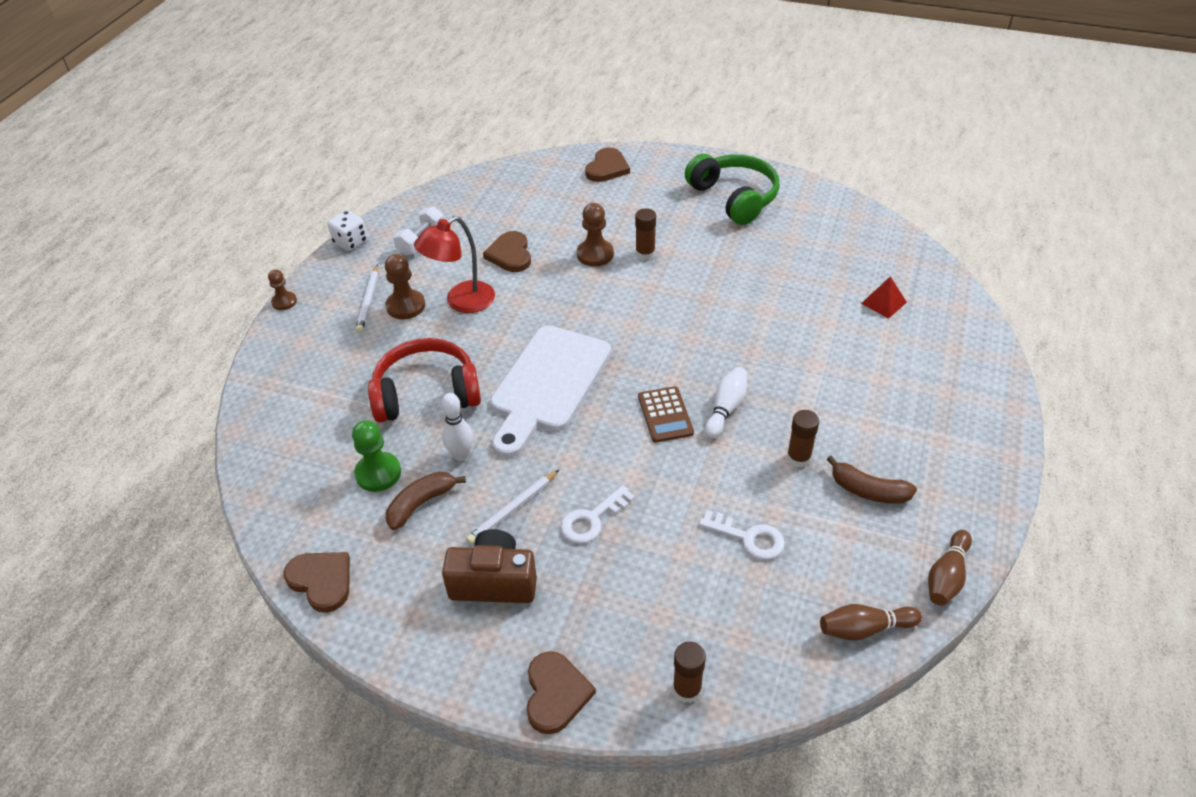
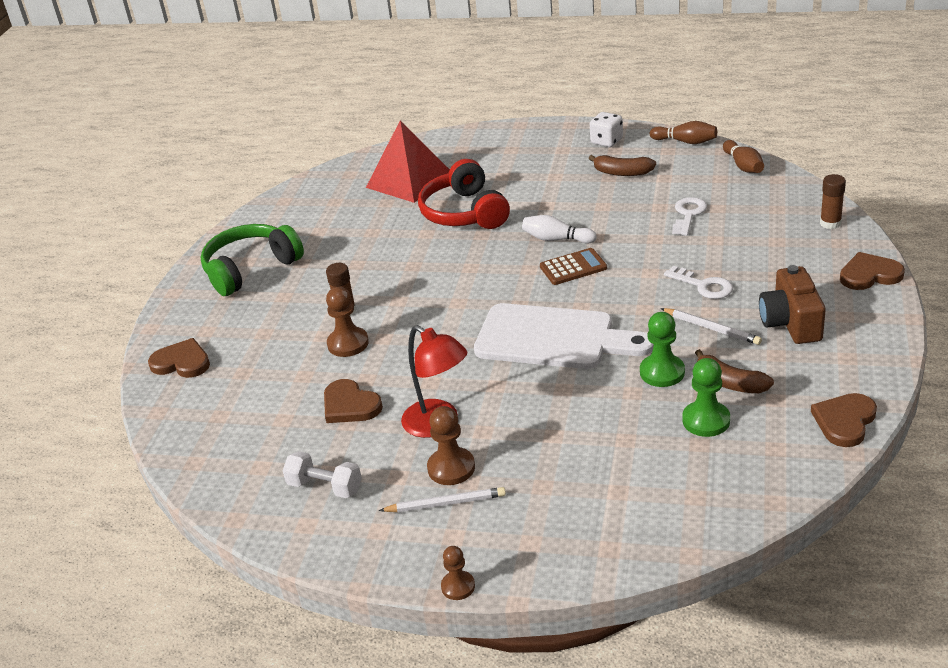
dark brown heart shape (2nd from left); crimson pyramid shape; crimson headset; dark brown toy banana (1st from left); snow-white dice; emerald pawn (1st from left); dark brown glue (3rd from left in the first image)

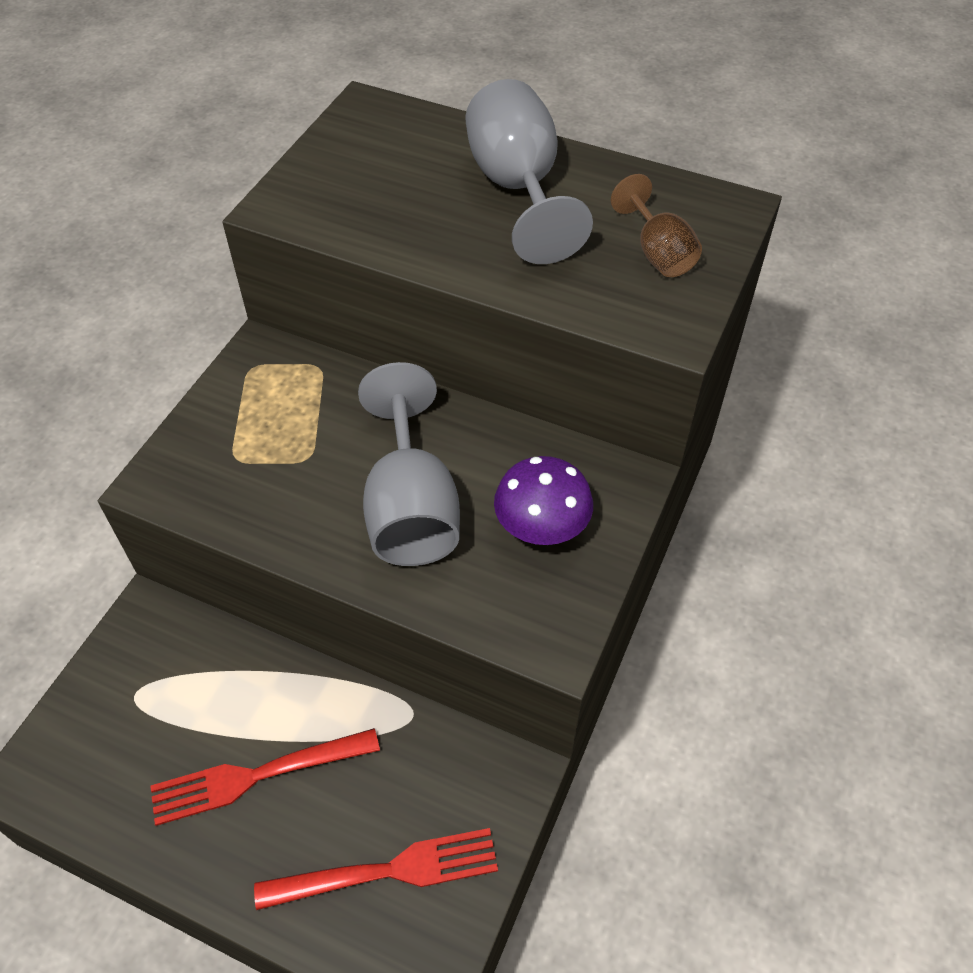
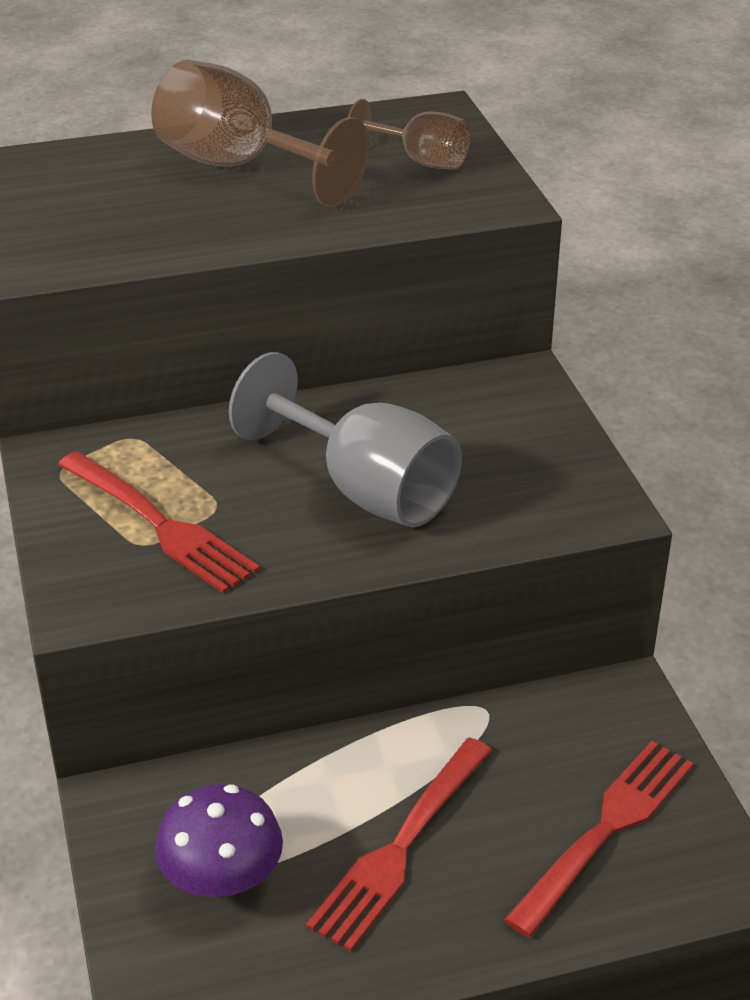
crimson table fork (1st from left); dark brown wine glass (1st from left); royal purple mushroom

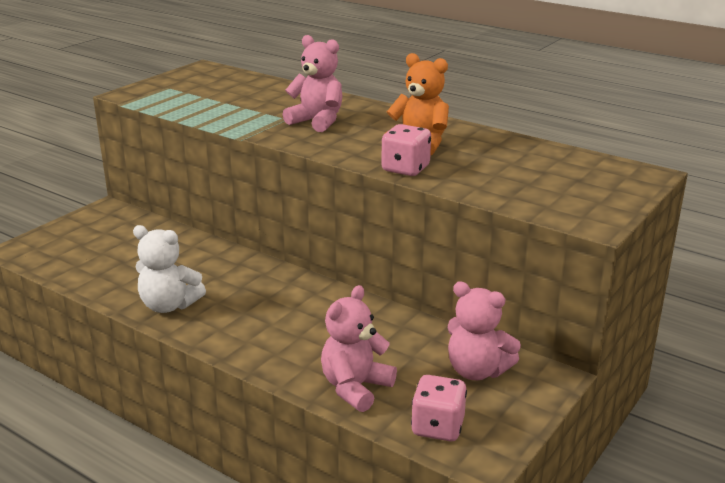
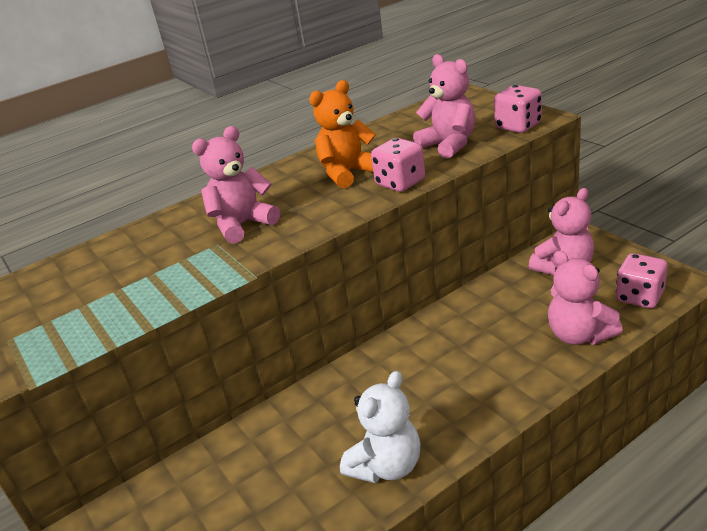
rosy teddy (2nd from left); rosy dice (2nd from left)

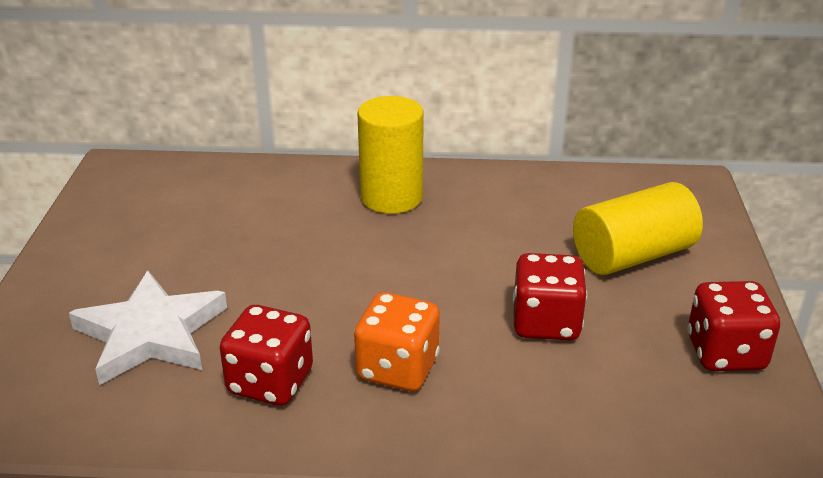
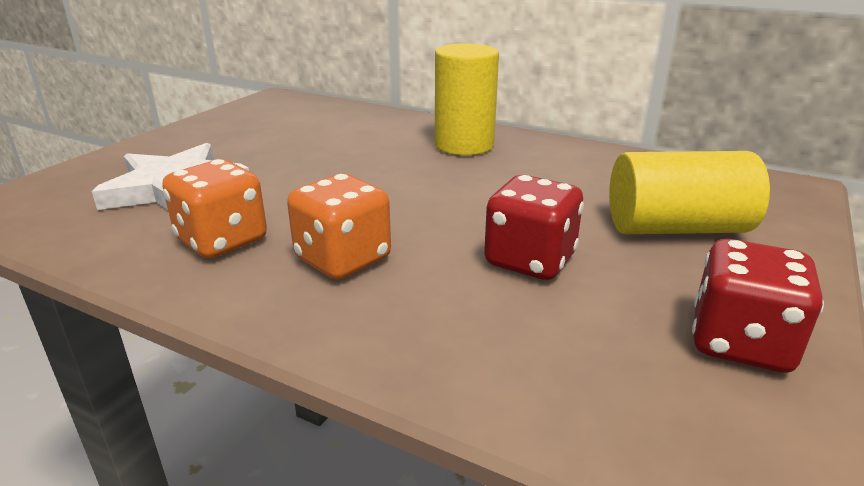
bright orange dice (1st from left)

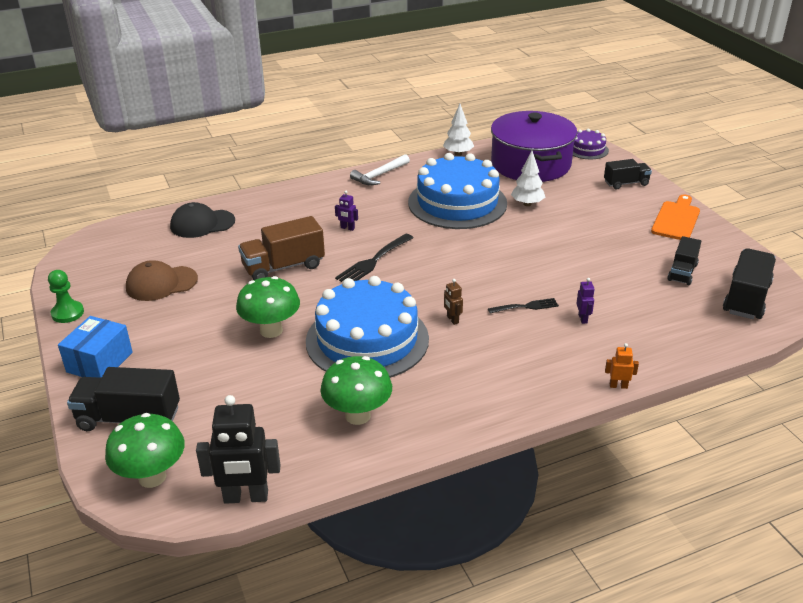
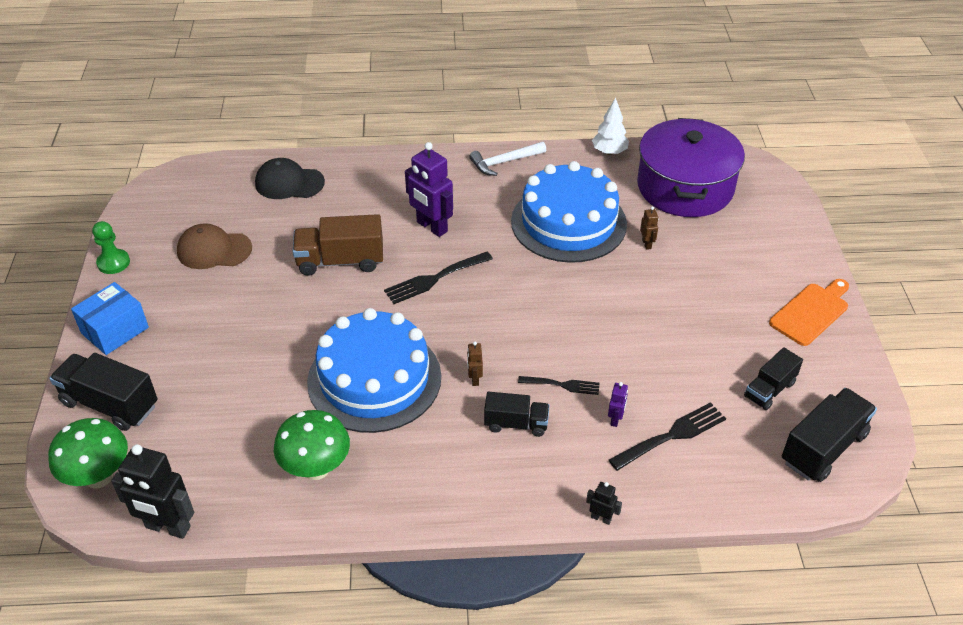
royal purple toy robot (1st from left); black lorry (2nd from left); black toy robot (2nd from left); black table fork (3rd from left); dark brown toy robot (2nd from left); emerald mushroom (2nd from left in the first image); royal purple layer cake

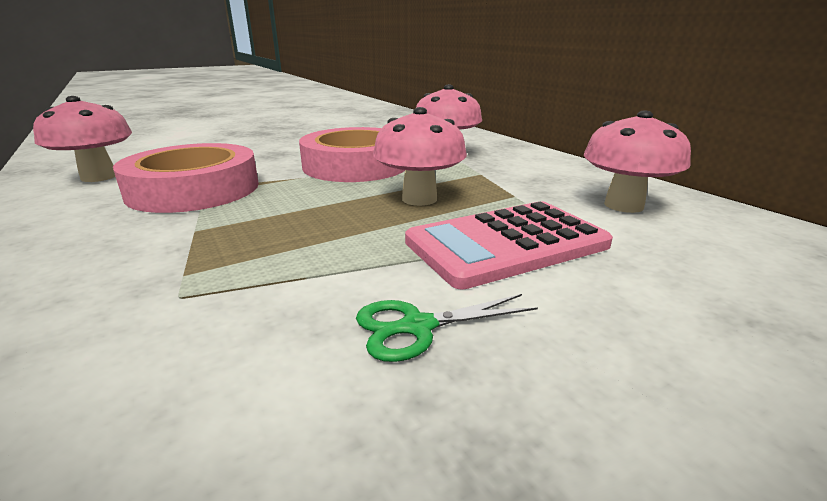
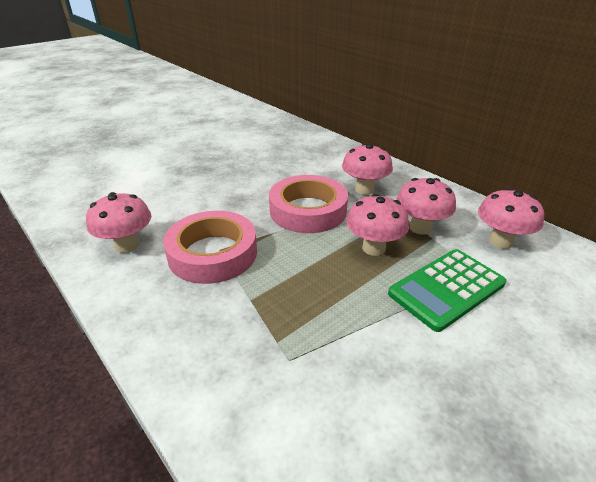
emerald adding machine; rosy mushroom (4th from left); emerald shears

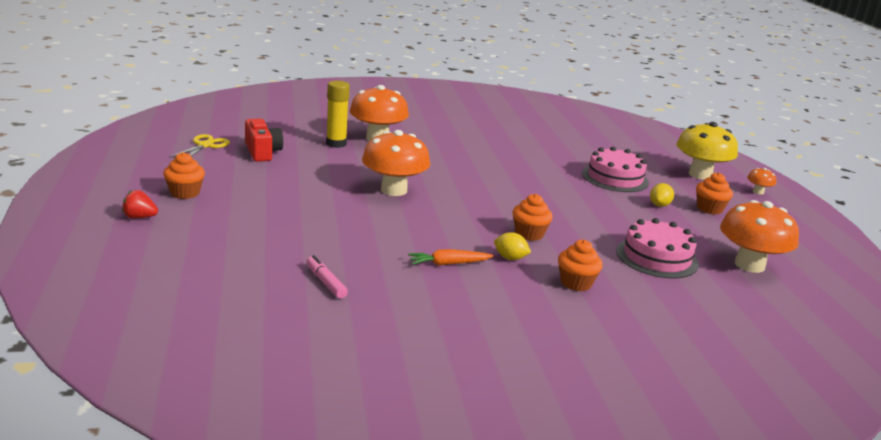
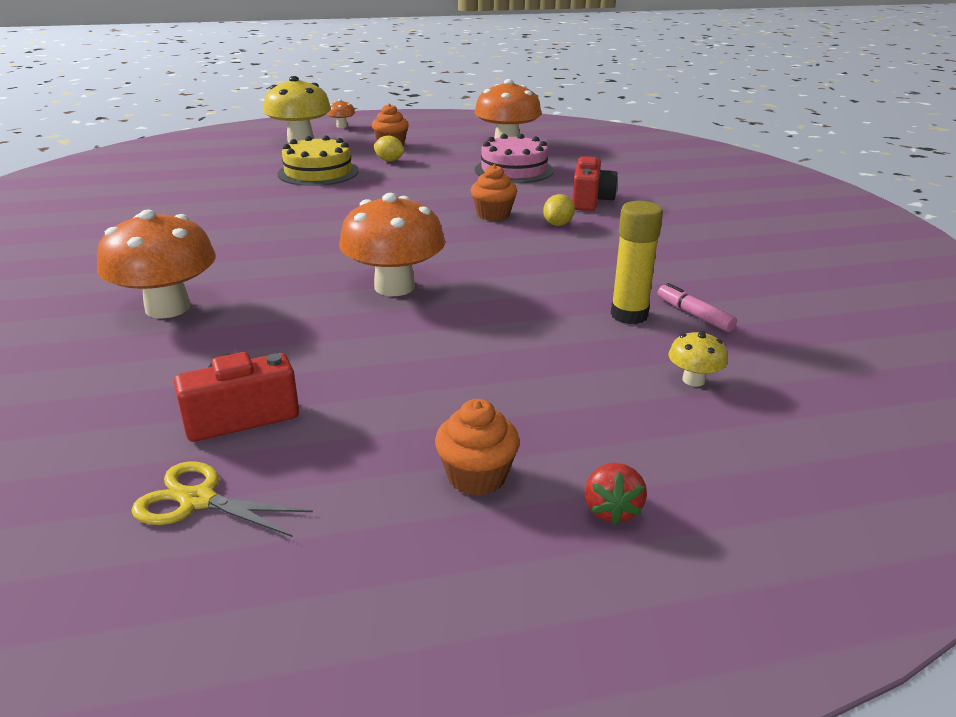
yellow layer cake; crimson photo camera (2nd from left); yellow glue; rosy marker; yellow mushroom (2nd from left); bright orange carrot

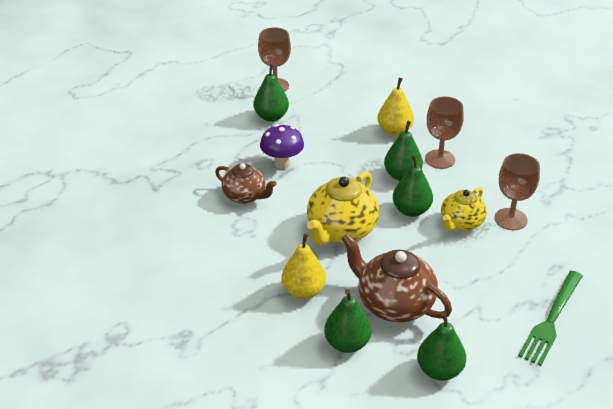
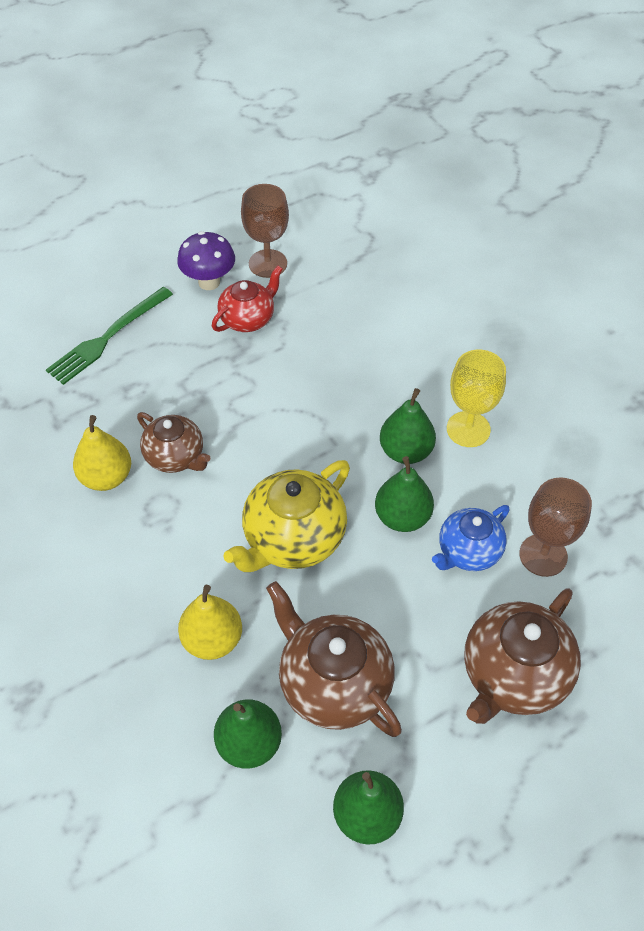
emerald table fork; yellow pear fruit (1st from left); royal purple mushroom; crimson china teapot; blue china teapot; yellow wine glass; dark brown china teapot (3rd from left)

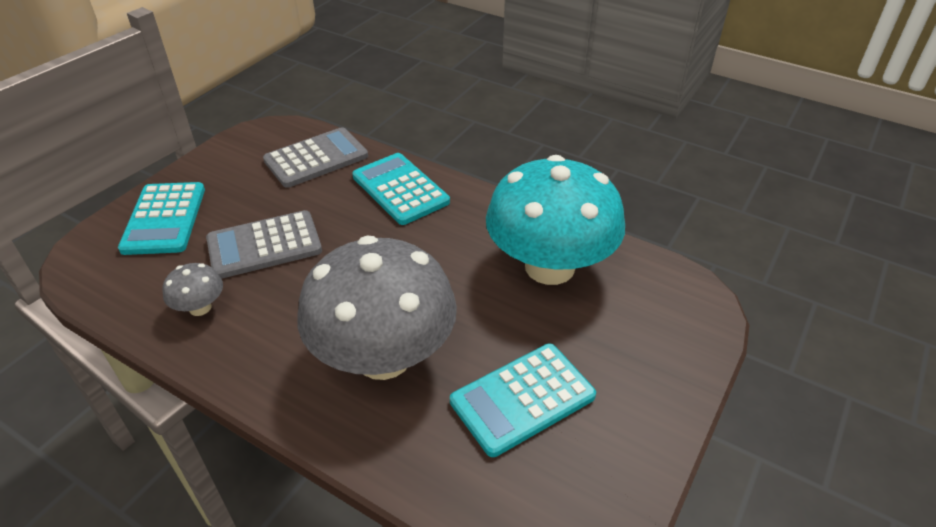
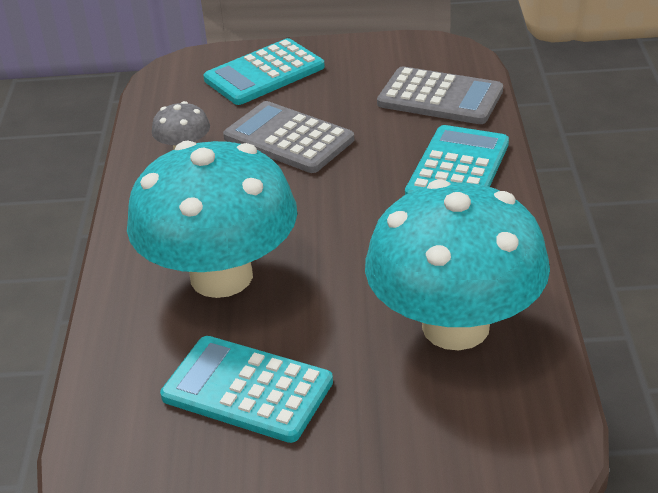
turquoise mushroom (1st from left)

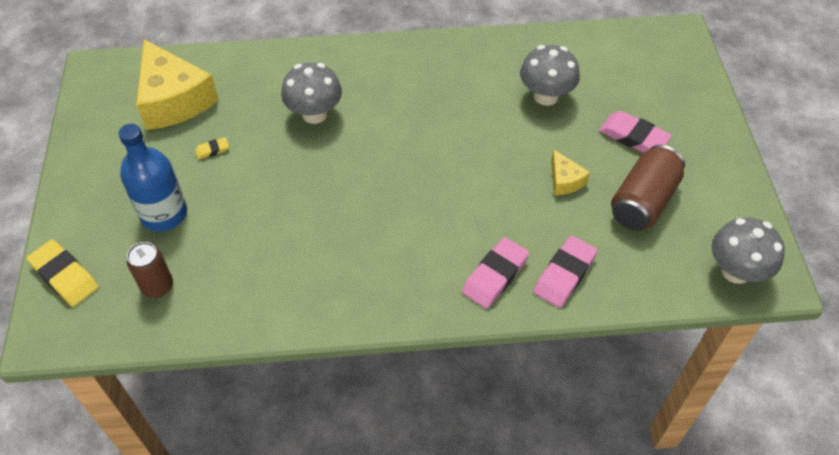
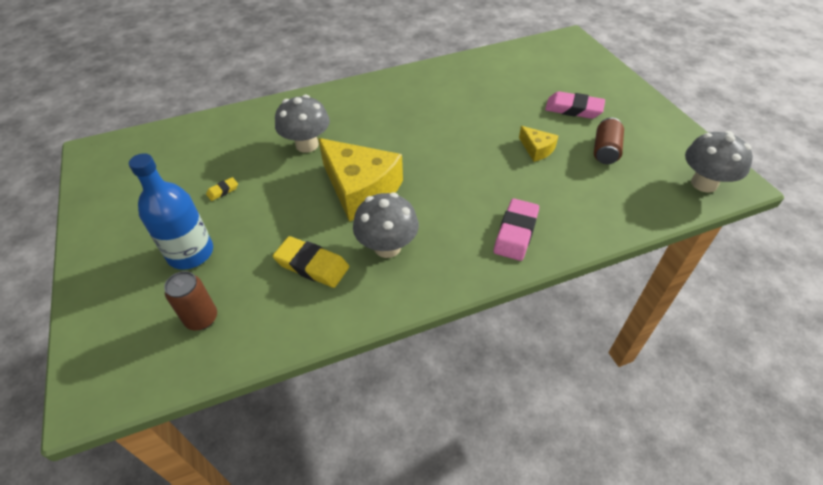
yellow gum eraser (2nd from left); yellow cheese (1st from left); gray mushroom (2nd from left); dark brown can (2nd from left); rosy gum eraser (2nd from left in the first image)

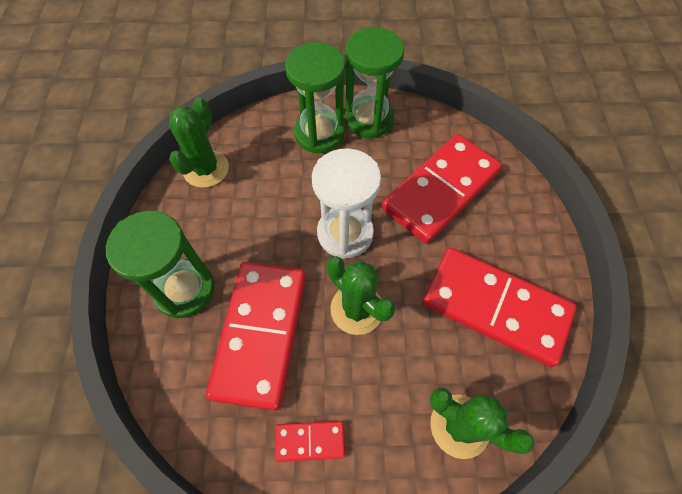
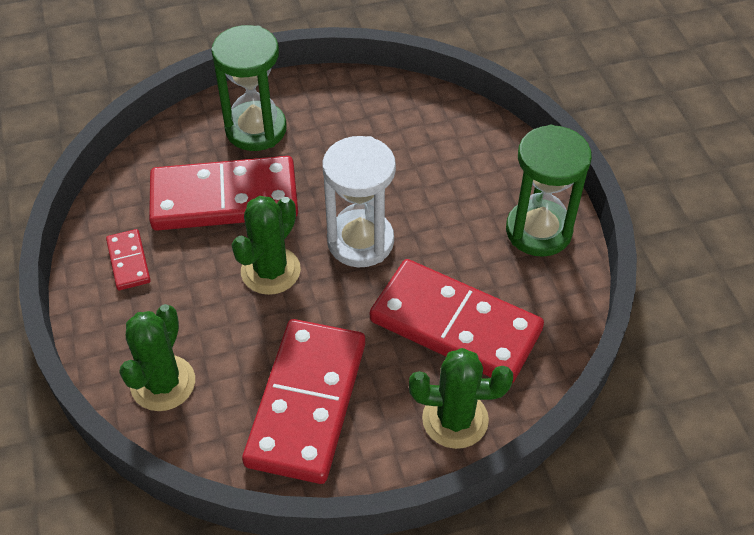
emerald saguaro cactus (3rd from left); emerald hourglass (2nd from left in the first image)

